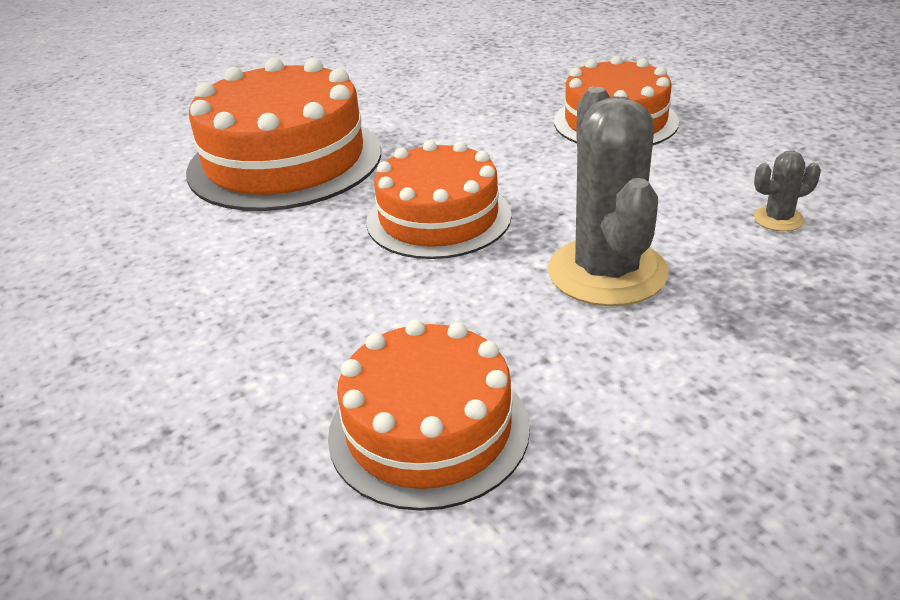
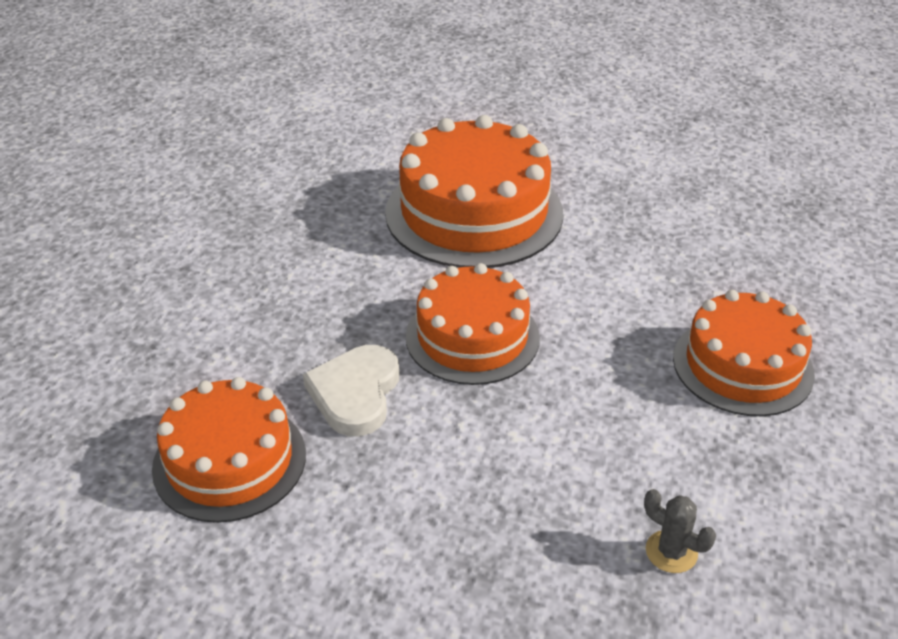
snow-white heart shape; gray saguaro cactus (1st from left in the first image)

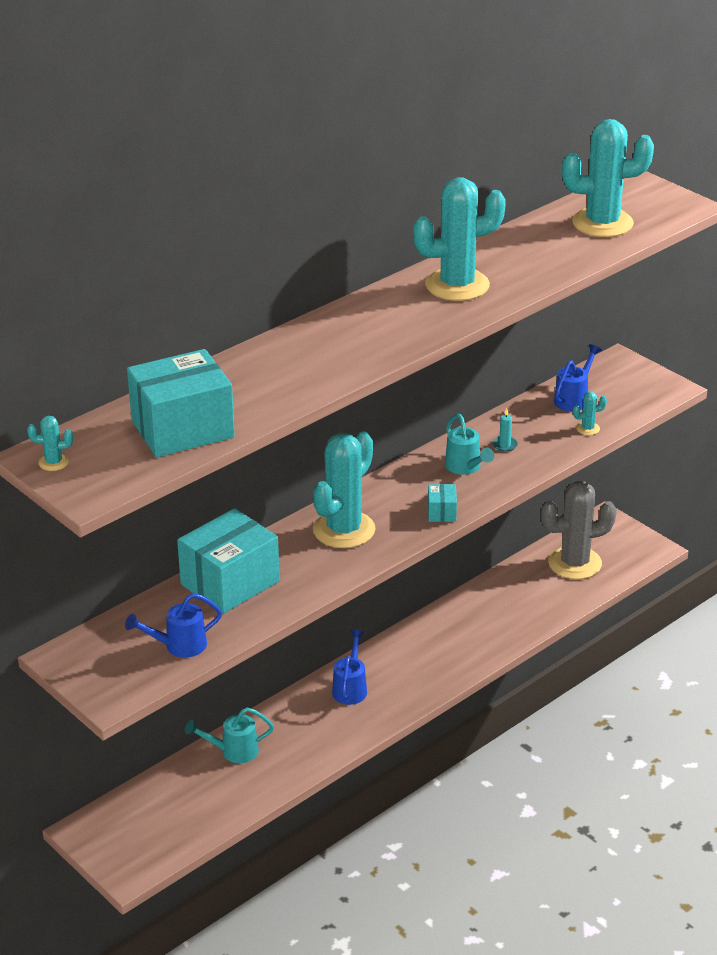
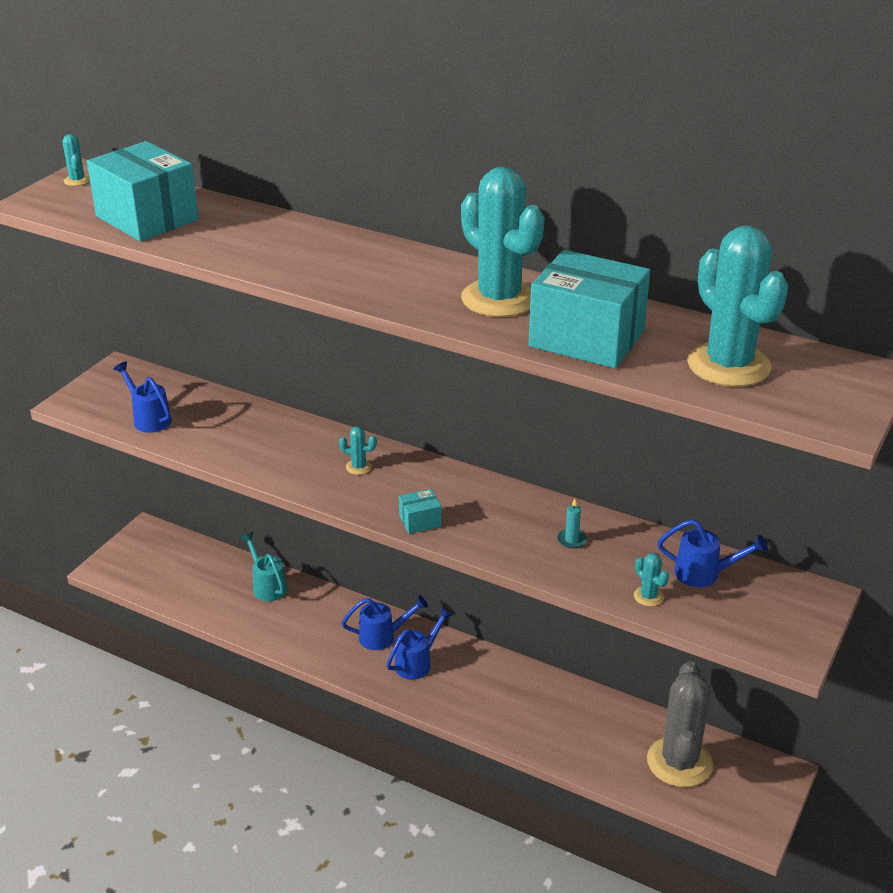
turquoise saguaro cactus (2nd from left); blue watering can (3rd from left); turquoise box (3rd from left); gray saguaro cactus; turquoise watering can (2nd from left in the first image)

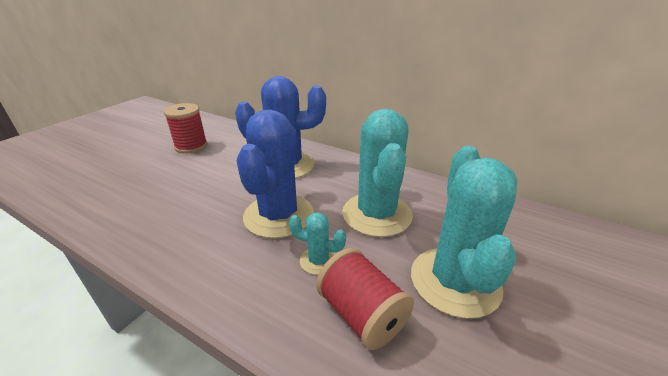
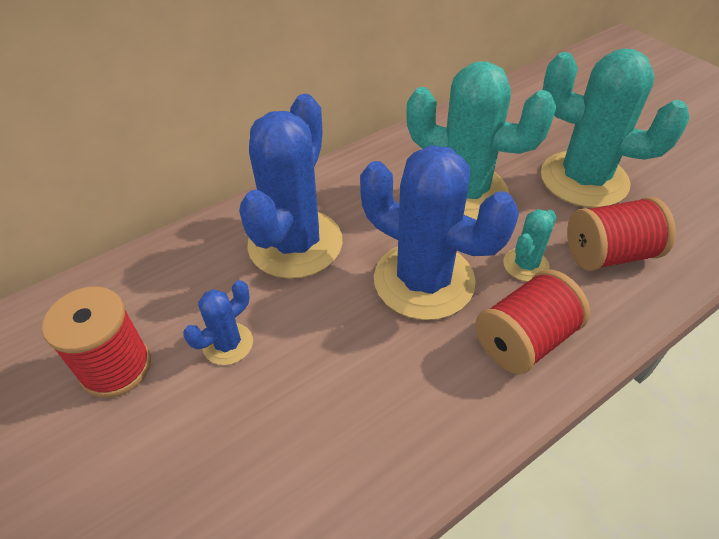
blue saguaro cactus (1st from left); crimson spool (2nd from left)

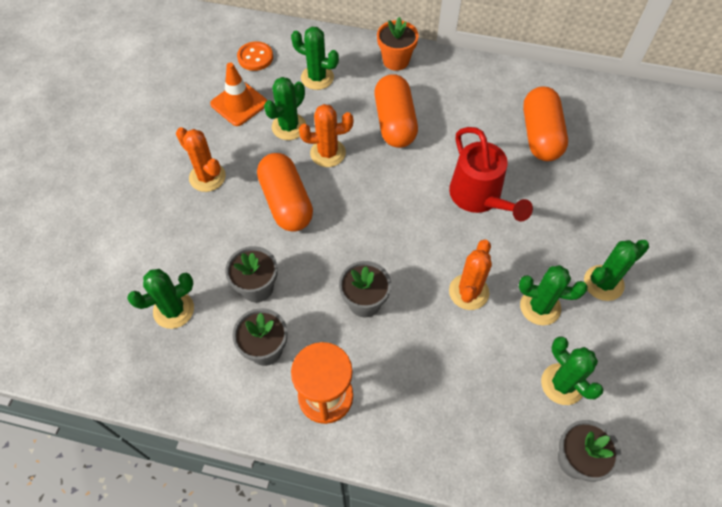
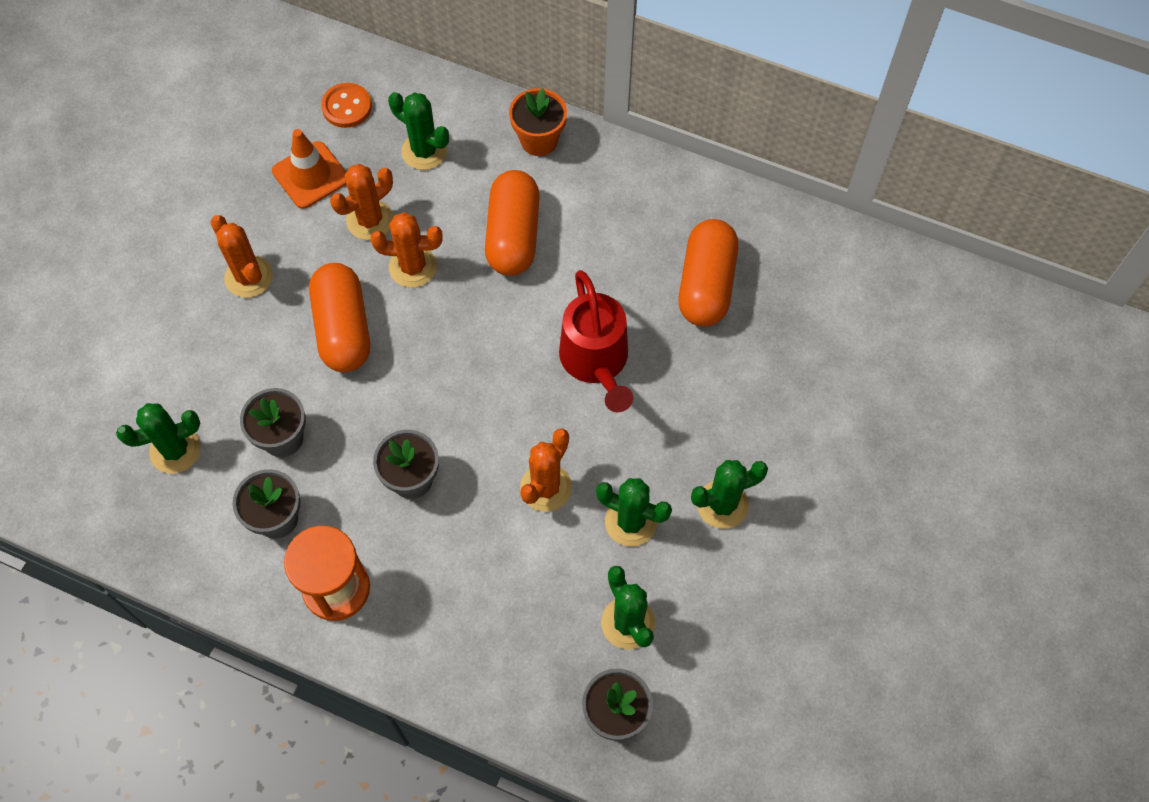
bright orange saguaro cactus (2nd from left)

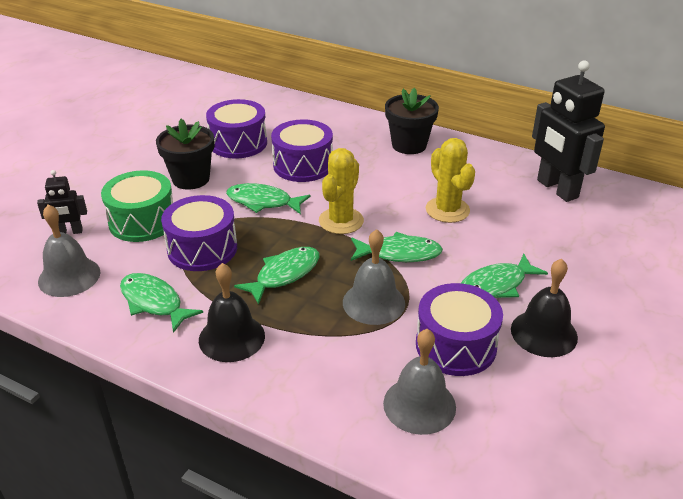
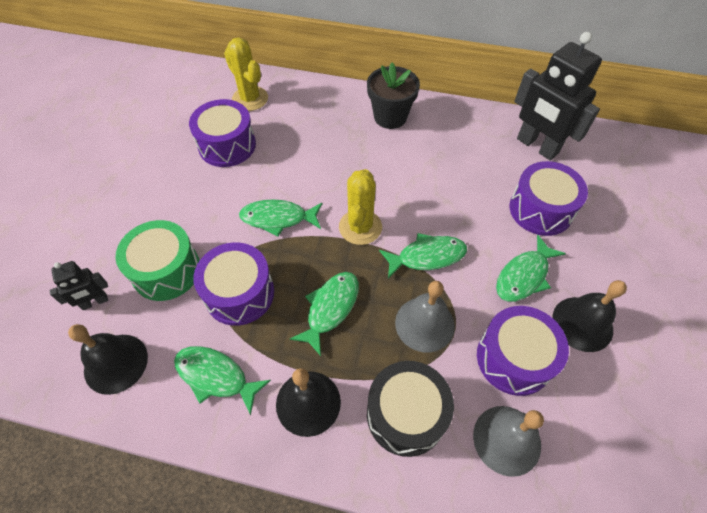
black school bell (1st from left); yellow saguaro cactus (1st from left); black toy drum; royal purple toy drum (4th from left); black flower pot (1st from left in the first image)

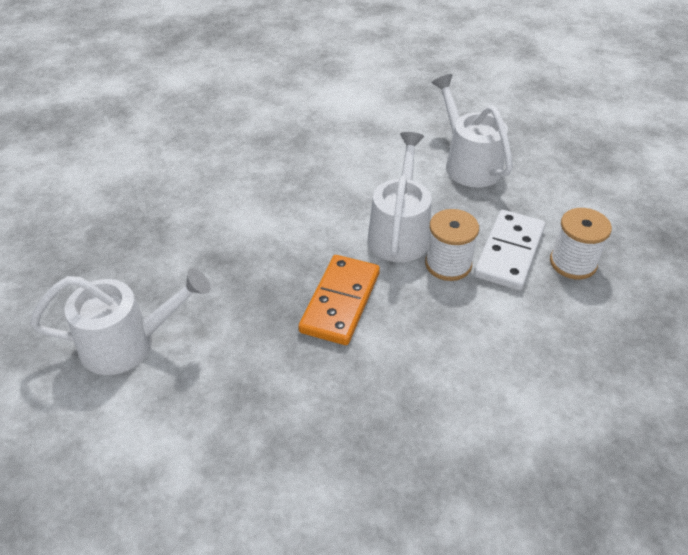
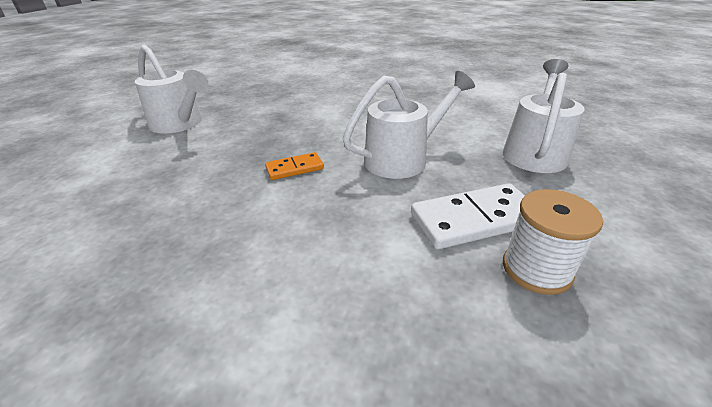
bright orange domino; snow-white spool (1st from left in the first image)

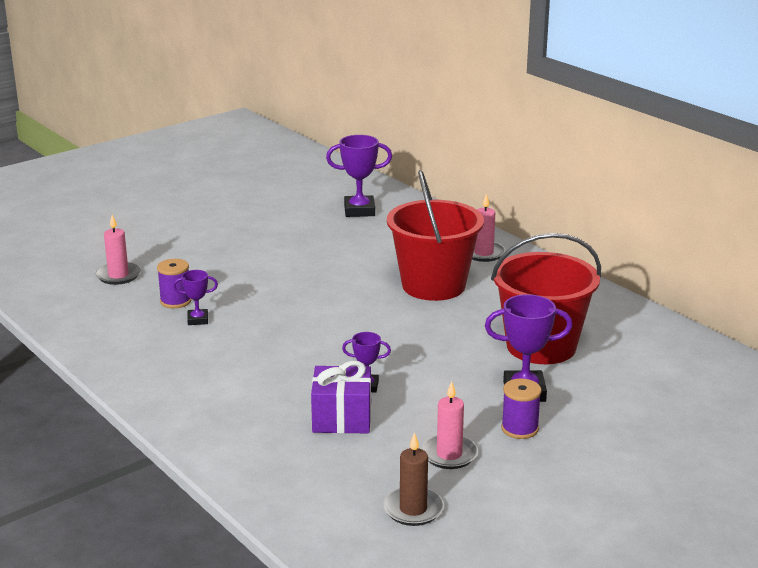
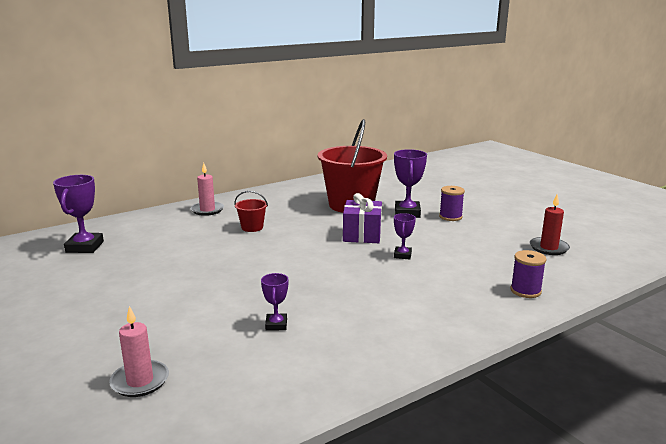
crimson bucket (1st from left); royal purple present; royal purple spool (2nd from left); crimson pillar candle; rosy pillar candle (2nd from left in the first image)

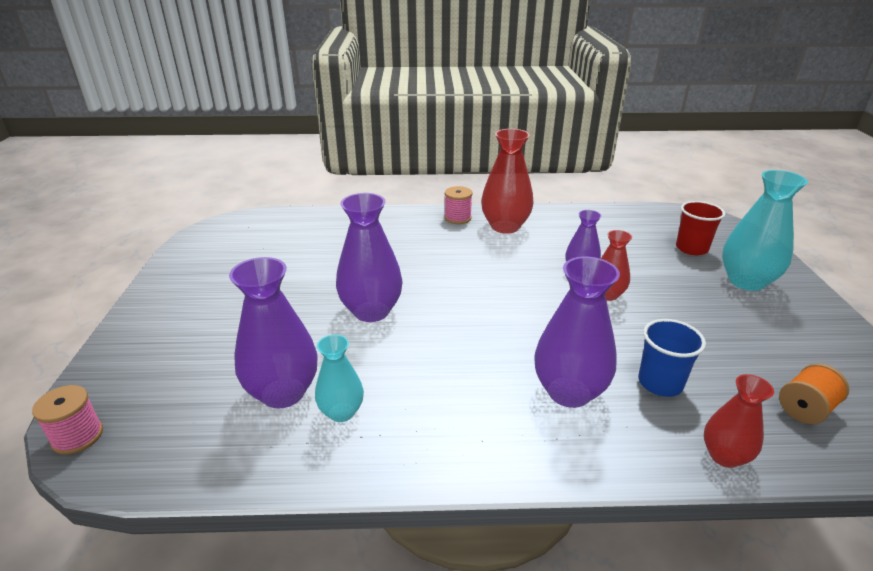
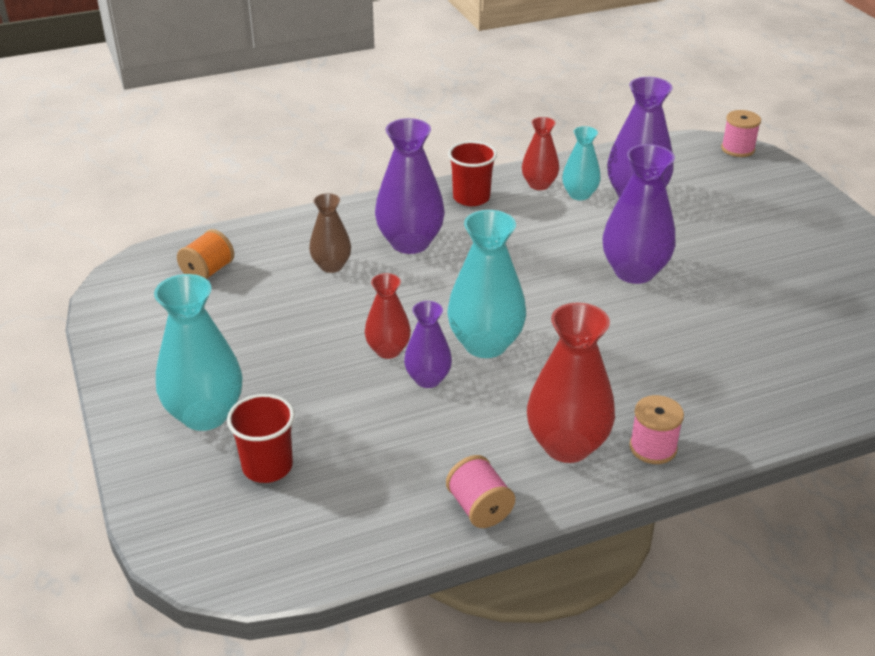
dark brown flower vase; rosy spool (1st from left); turquoise flower vase (2nd from left); crimson tumbler (2nd from left); crimson flower vase (2nd from left)

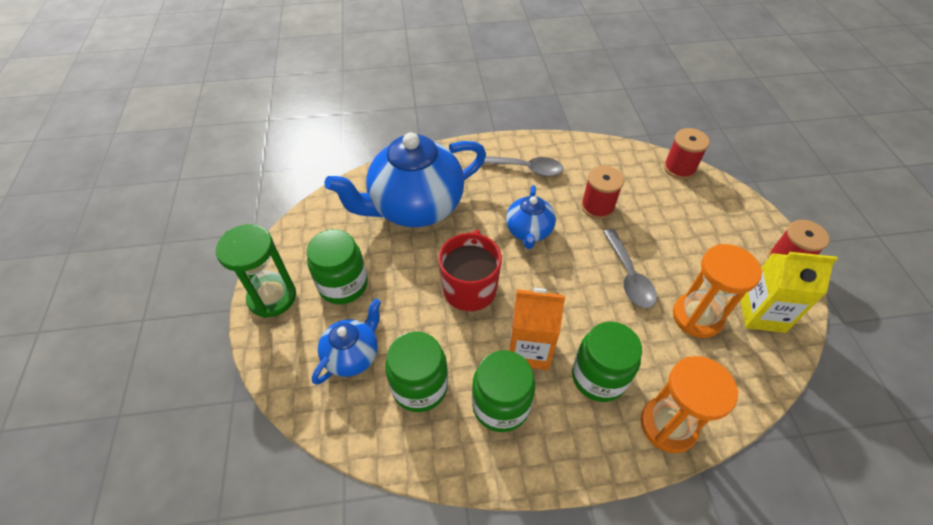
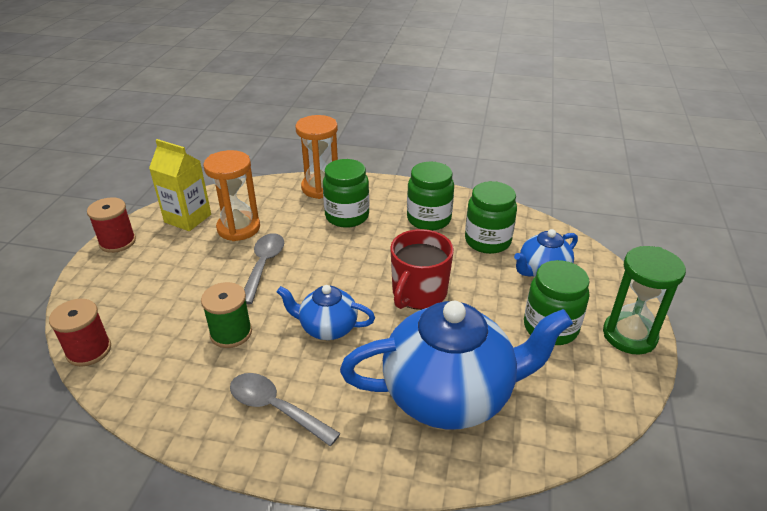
emerald spool; blue china teapot (1st from left); bright orange juice carton

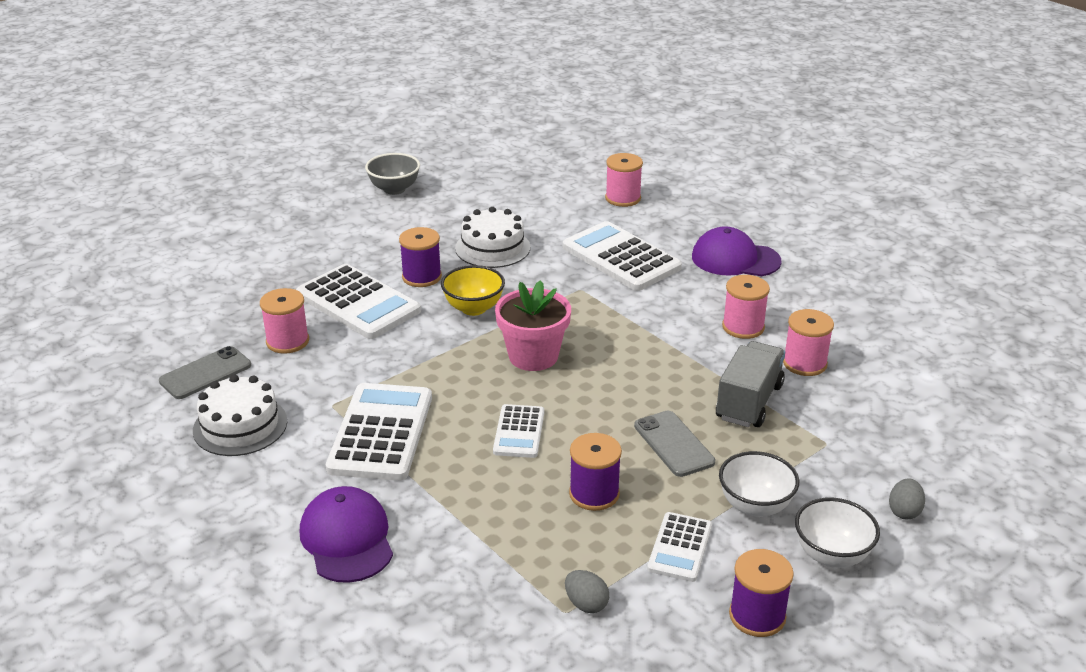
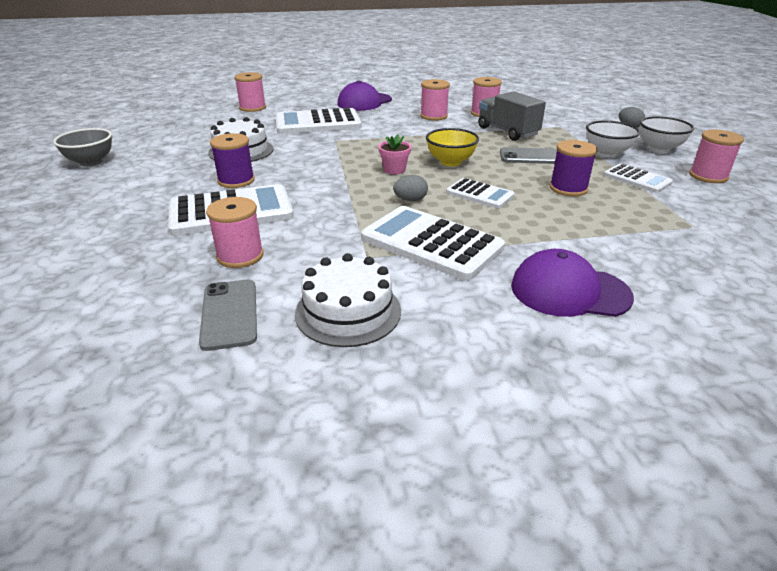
rosy flower pot; gray toy egg (1st from left); yellow serving bowl; rosy spool (5th from left)

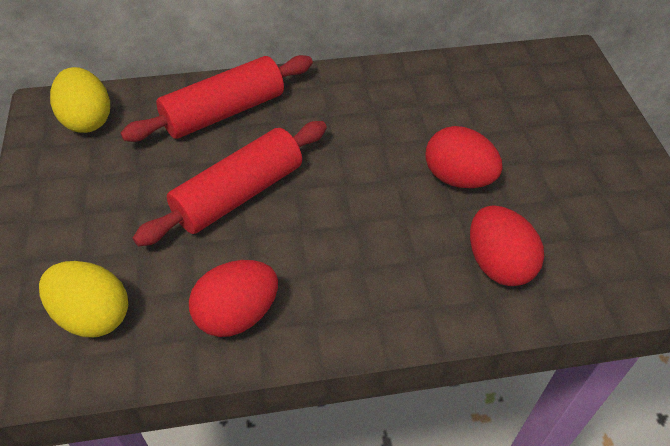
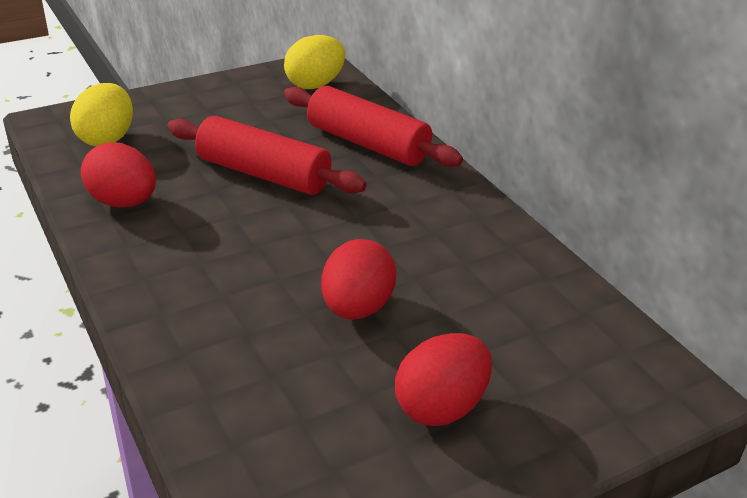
crimson toy egg (3rd from left)

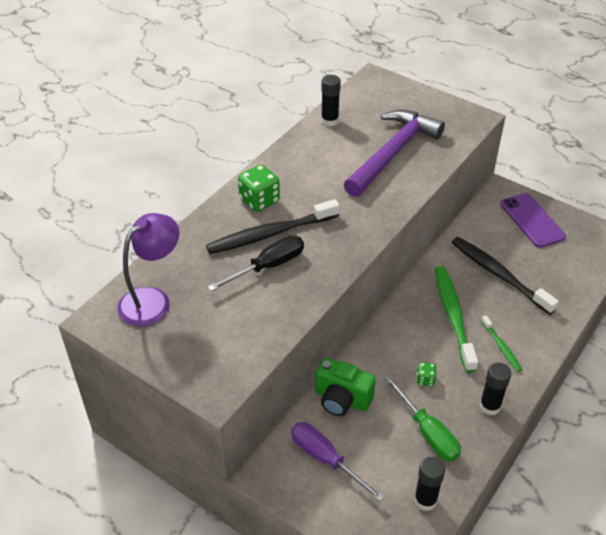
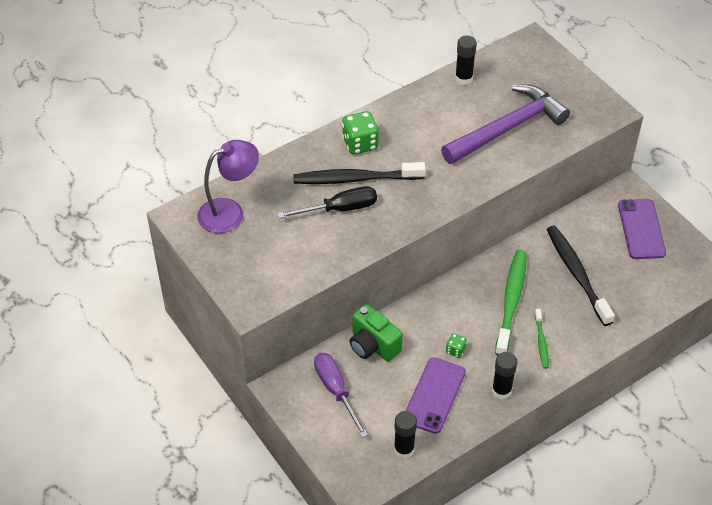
royal purple phone (1st from left)

